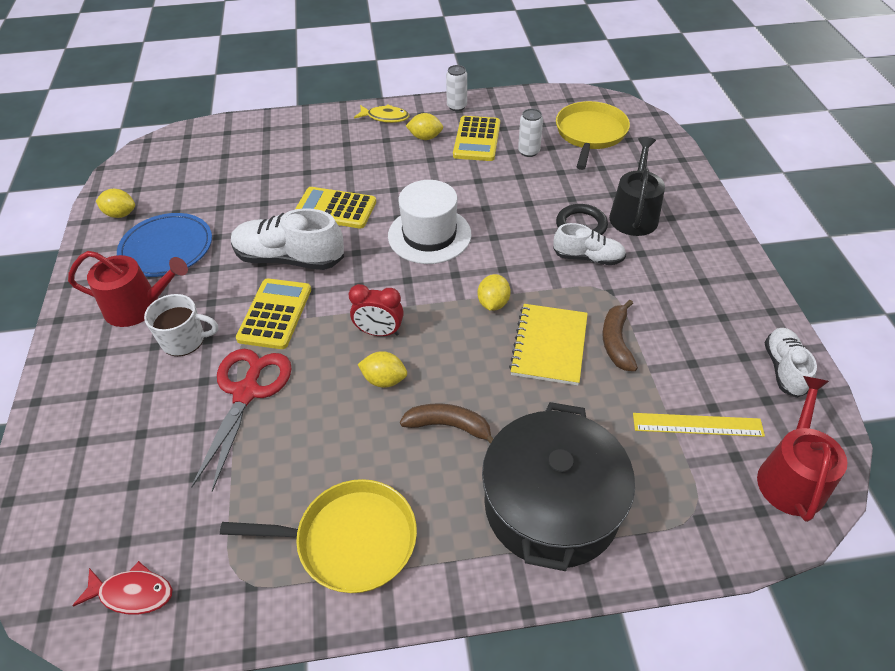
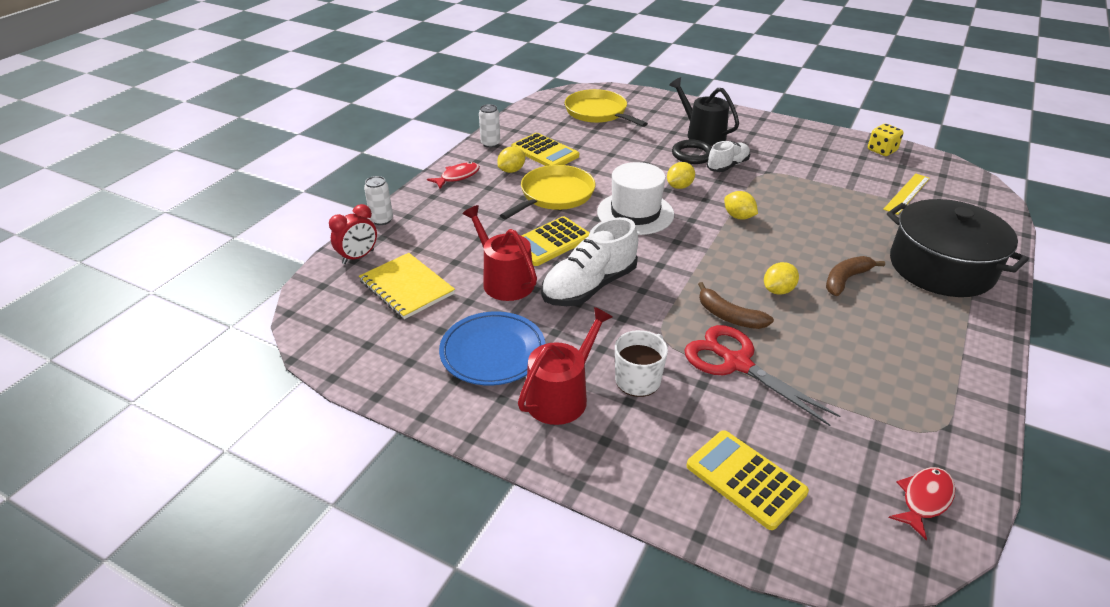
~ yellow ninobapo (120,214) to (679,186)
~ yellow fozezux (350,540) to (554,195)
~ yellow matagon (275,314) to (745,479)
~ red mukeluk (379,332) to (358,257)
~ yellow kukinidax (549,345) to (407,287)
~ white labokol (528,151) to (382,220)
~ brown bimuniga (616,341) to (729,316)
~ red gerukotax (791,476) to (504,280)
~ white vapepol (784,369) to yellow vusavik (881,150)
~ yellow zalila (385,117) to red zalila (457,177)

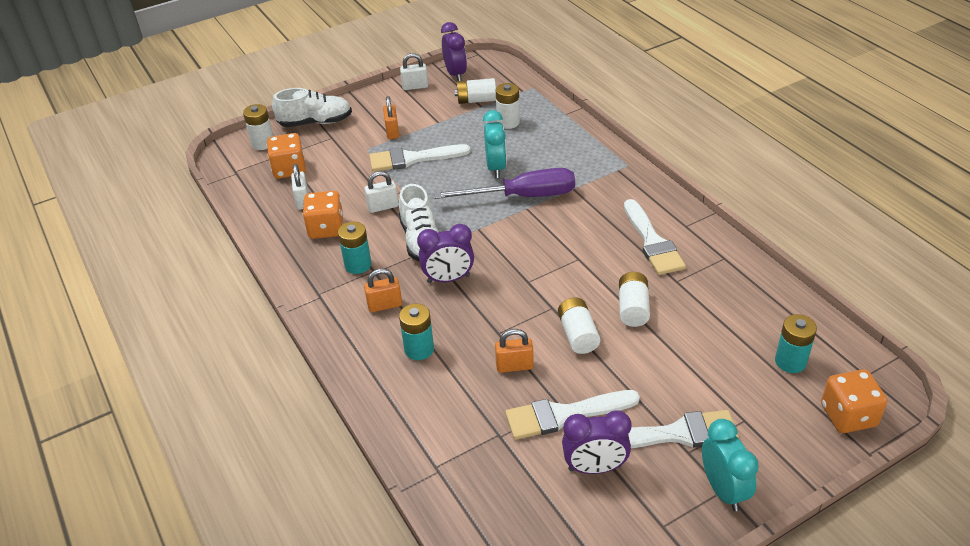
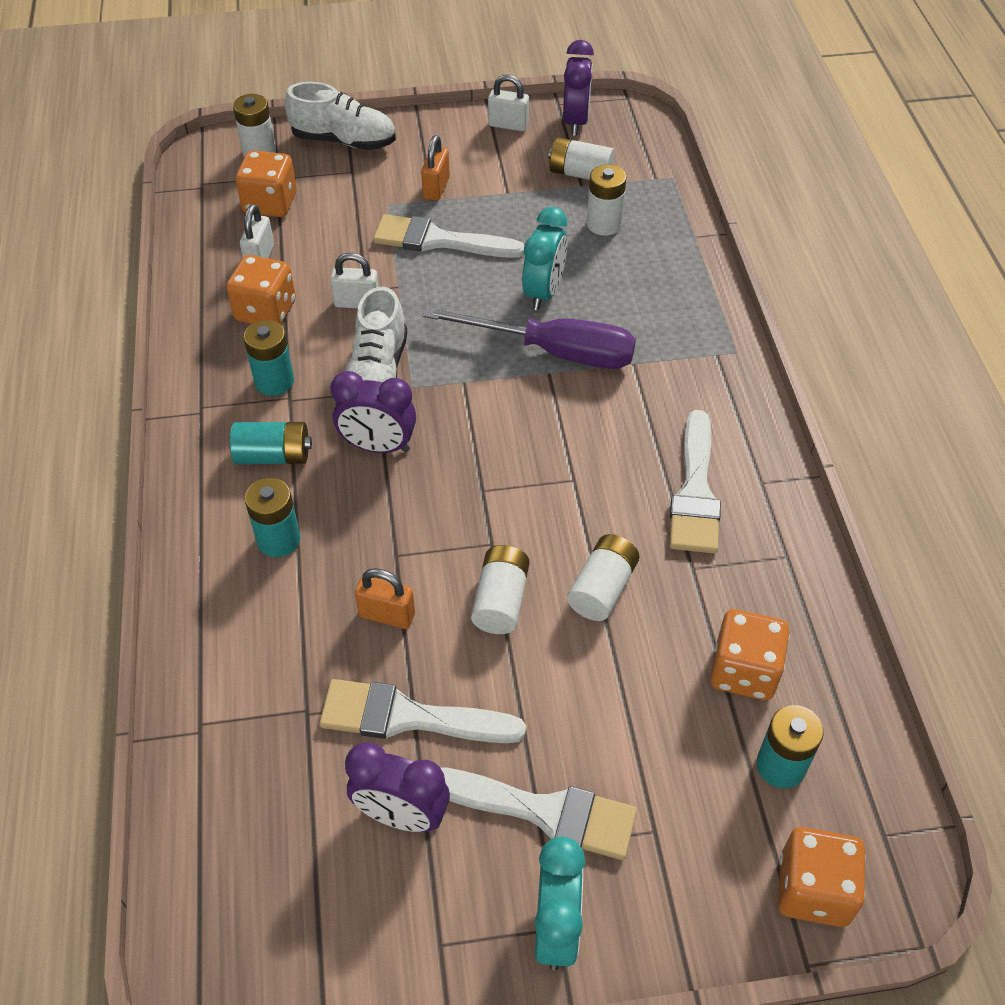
+ orange vusavik (744,671)
~ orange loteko (385,305) to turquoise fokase (273,456)

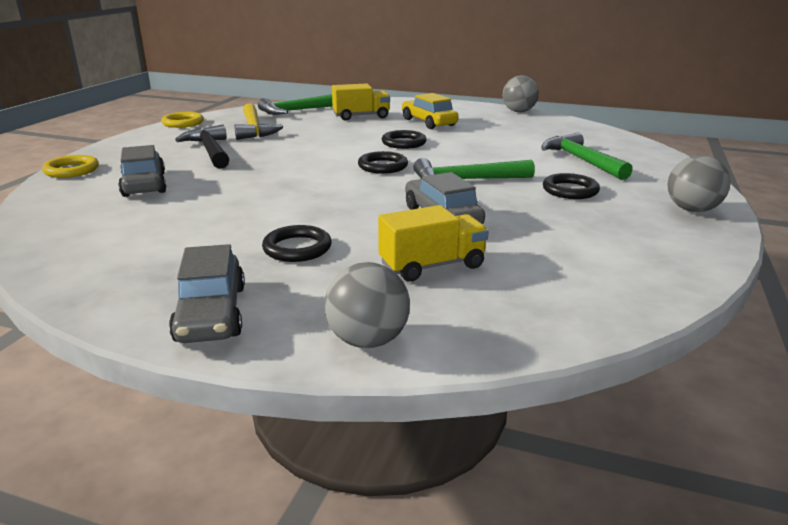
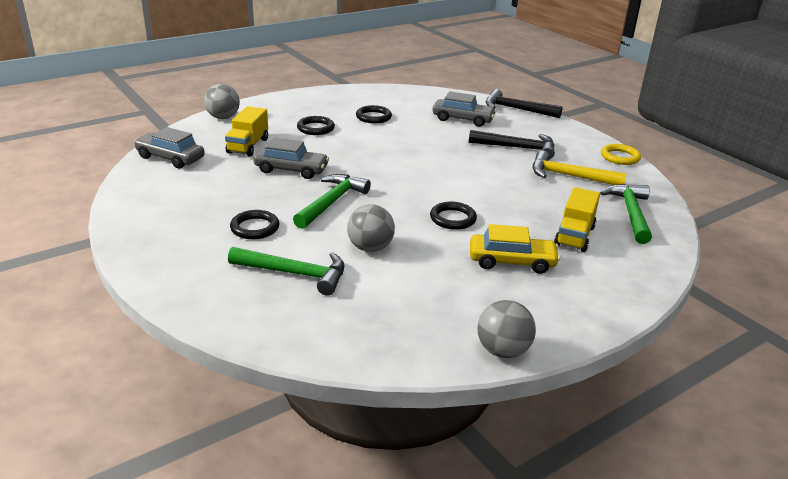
~ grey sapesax (211,313) to (170,158)
~ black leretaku (383,166) to (373,117)
~ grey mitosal (692,210) to (370,248)
~ yellow leretaku (72,170) to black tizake (516,109)

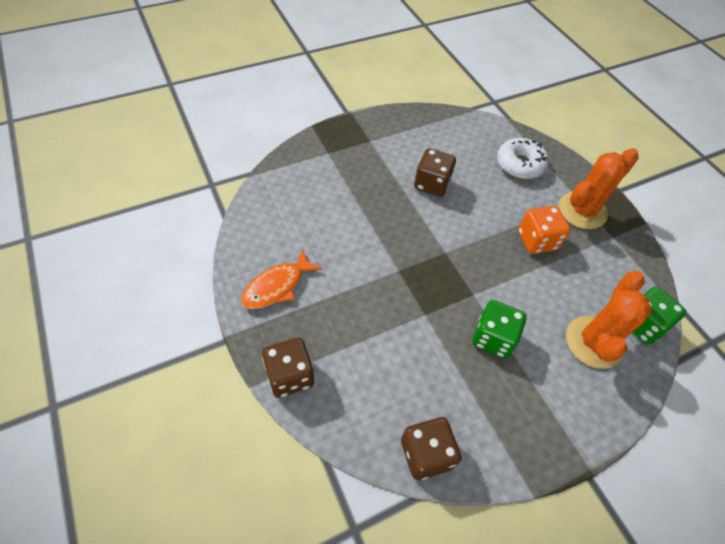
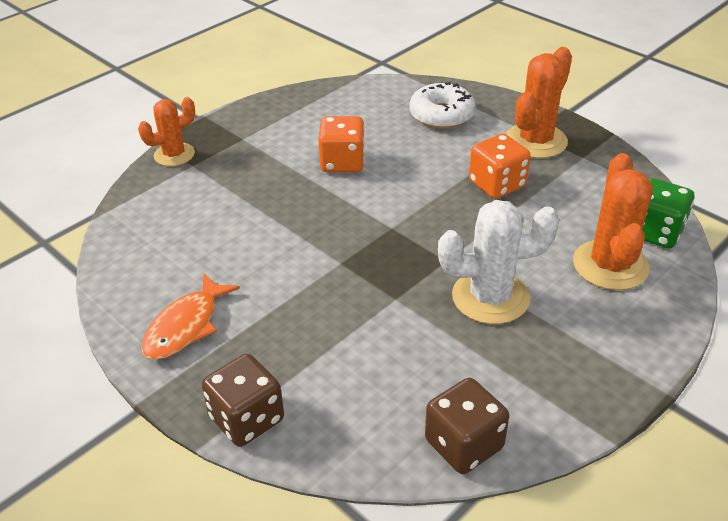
+ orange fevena (174,155)
~ green vusavik (493,338) to white fevena (490,297)
~ brown vusavik (432,184) to orange vusavik (342,162)

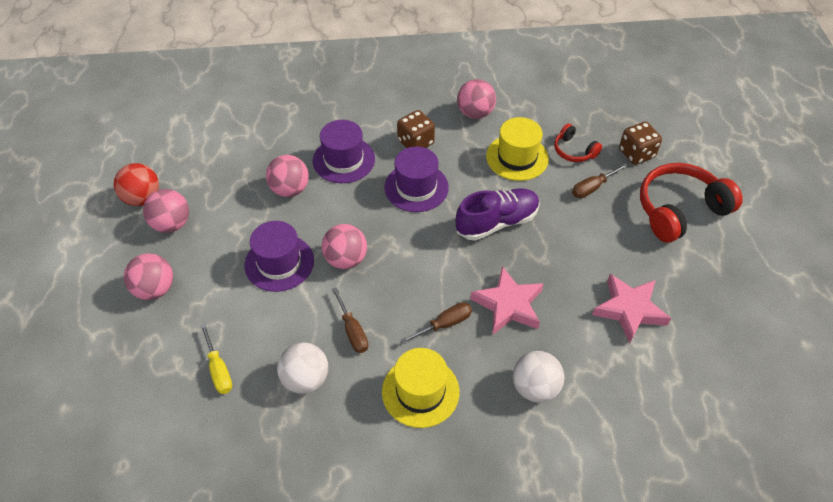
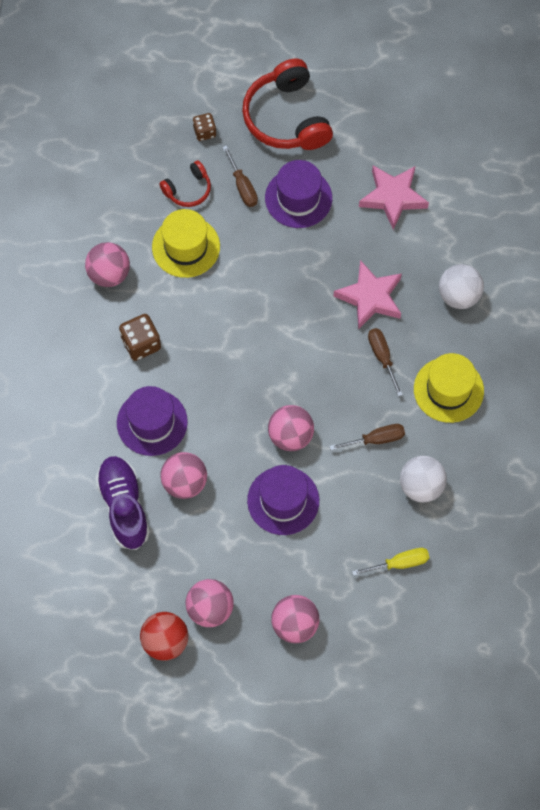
~ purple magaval (416,187) to (298,198)
~ purple vapepol (497,222) to (124,506)
~ brown vusavik (636,153) = (204,132) x0.64

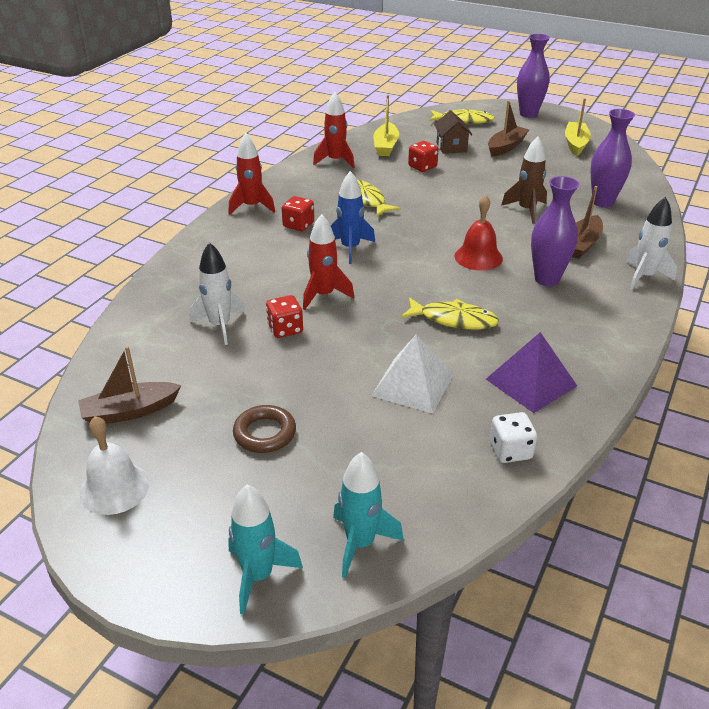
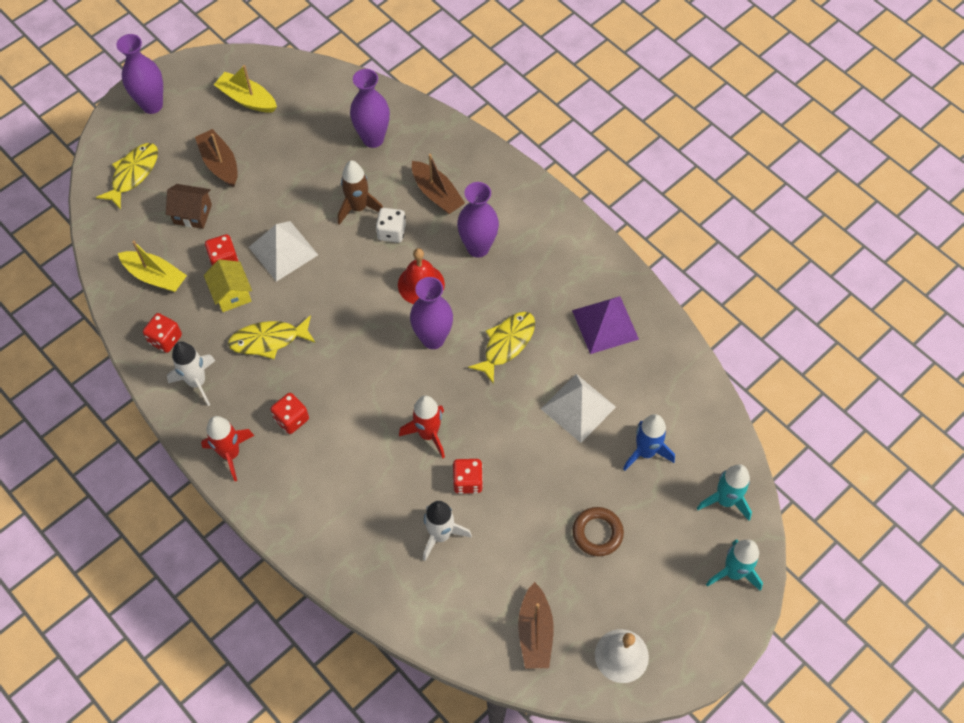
+ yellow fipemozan (231,294)
+ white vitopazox (283,251)
+ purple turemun (433,339)
~ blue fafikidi (350,248) to (645,452)
~ white vusavik (510,451) to (391,232)
~ white fafikidi (644,276) to (197,382)
~ red fafikidi (335,161) to red vusavik (165,339)

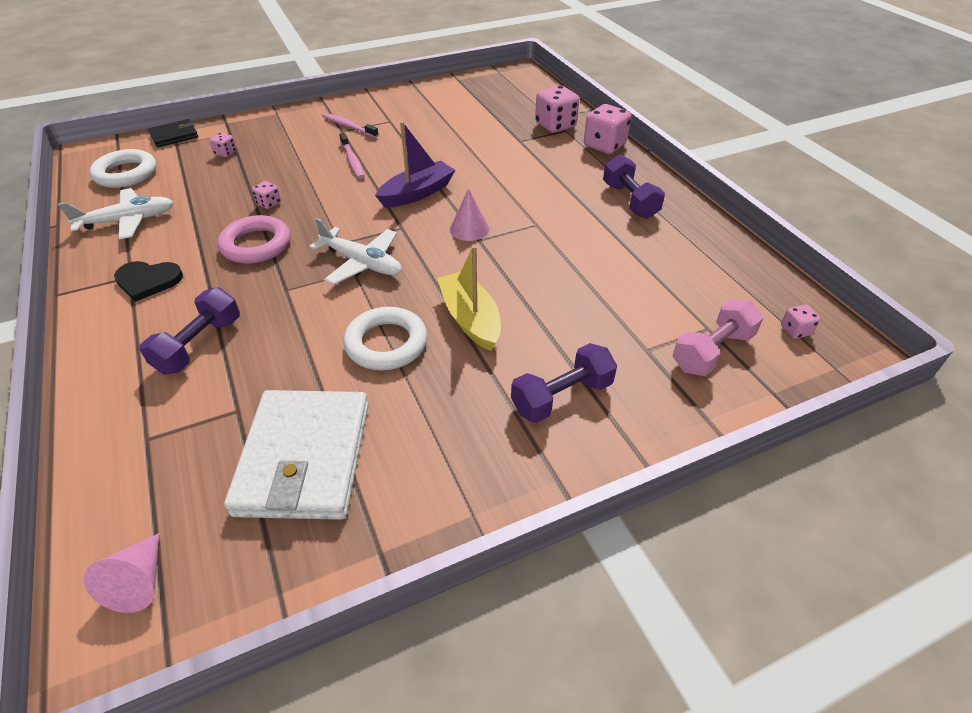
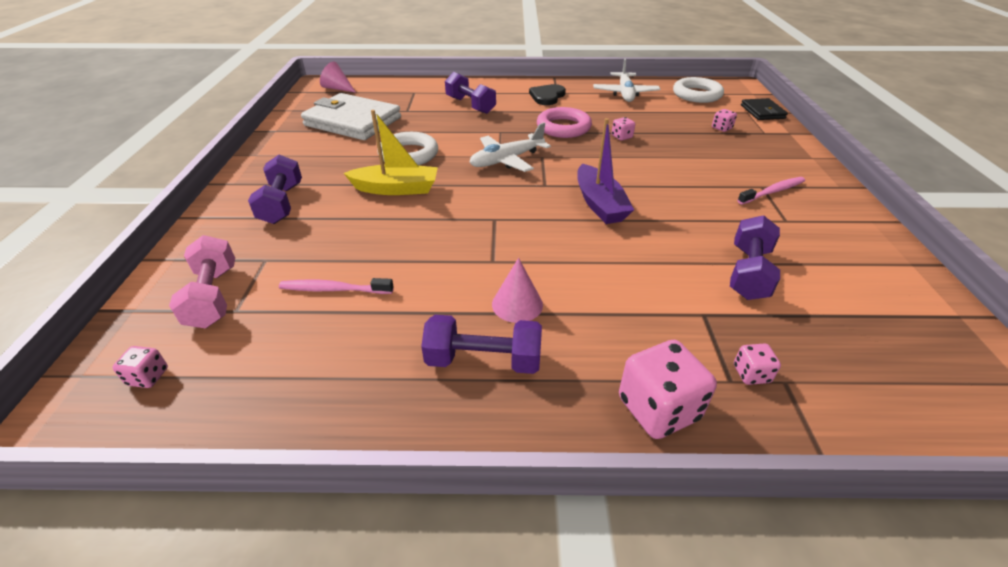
+ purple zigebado (748,272)
~ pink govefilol (352,160) to (334,289)
~ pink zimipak (469,229) to (517,304)
~ pink vusavik (555,125) = (751,374) x0.50

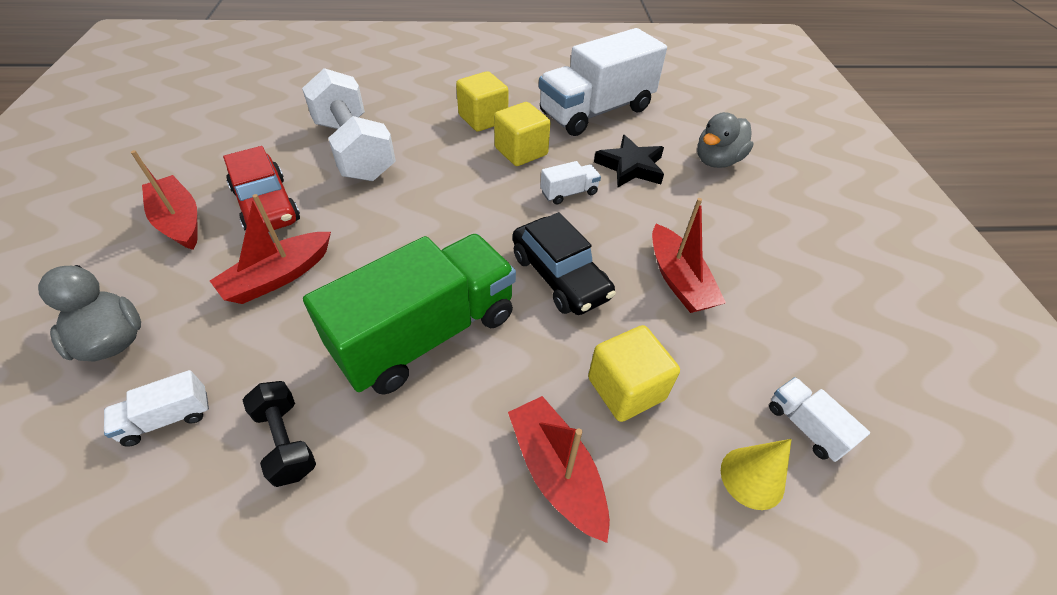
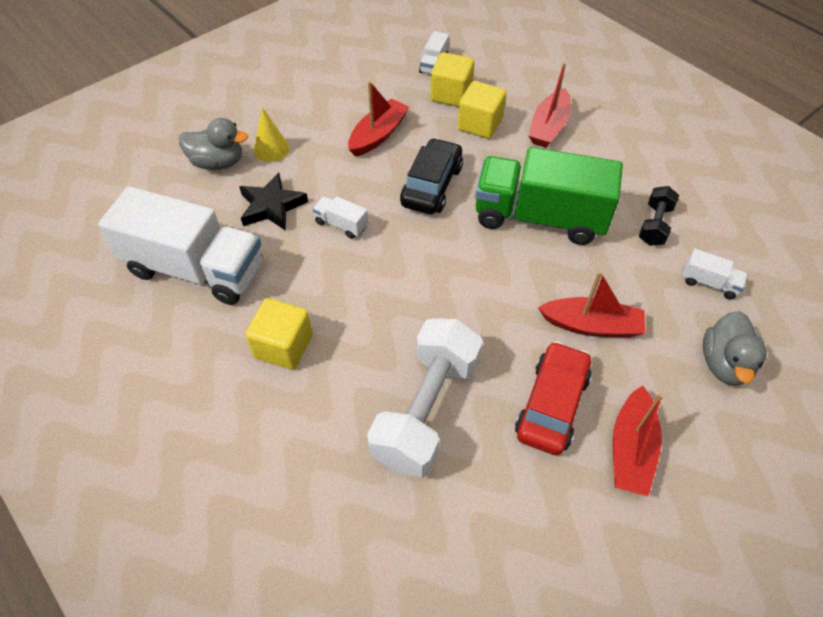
~ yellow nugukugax (521,151) to (451,94)
~ yellow zimipak (752,477) to (271,149)

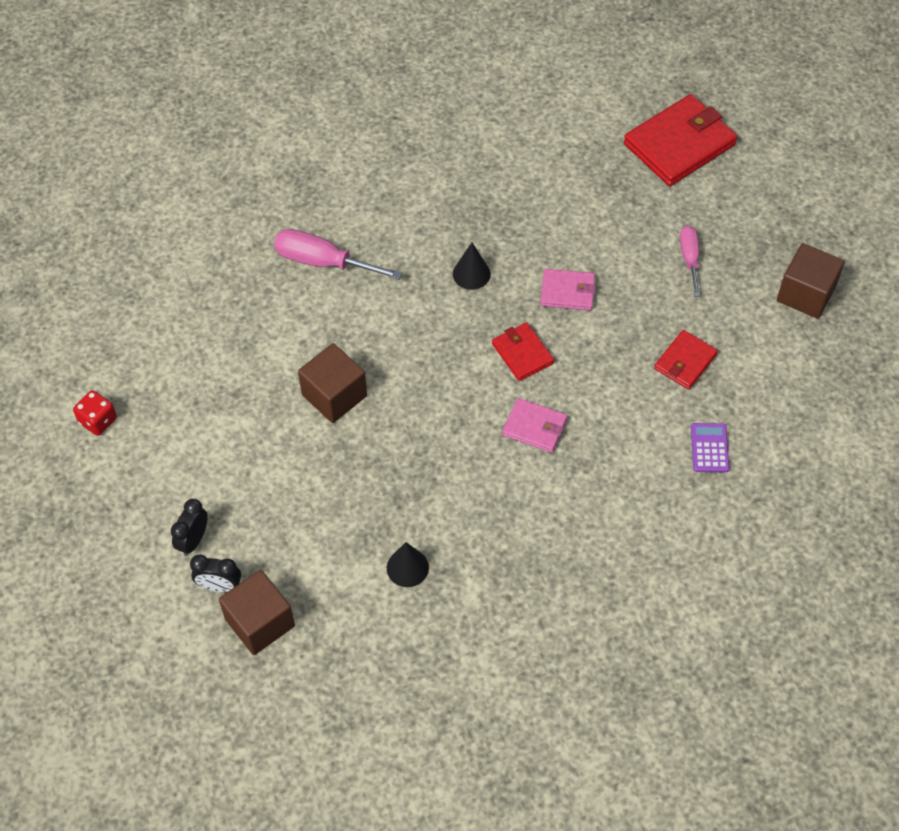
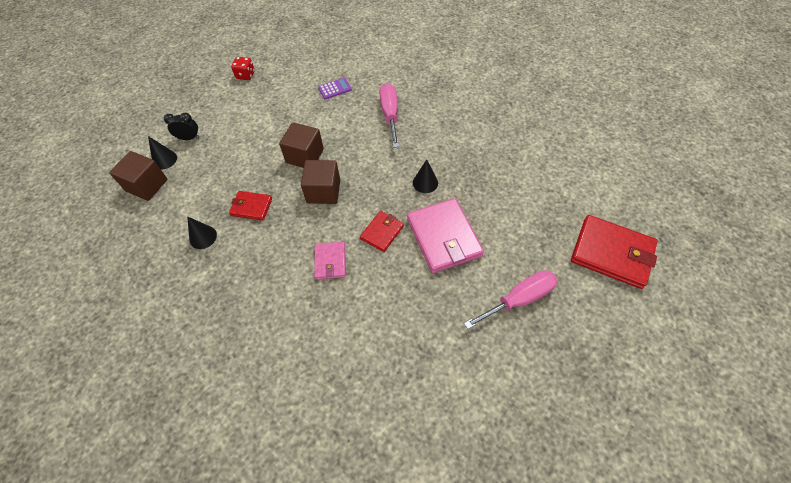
~ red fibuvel (685,361) to (251,207)
~ purple matagon (709,448) to (334,89)
~ brown nugukugax (805,294) to (323,191)
~ black mukeluk (219,586) to black zimipak (164,159)
~ pink fibuvel (567,291) = (444,237) x1.84
~ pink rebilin (689,258) = (519,299) x1.61

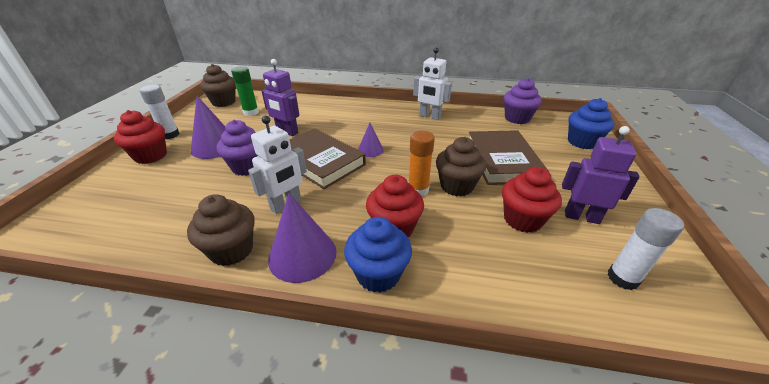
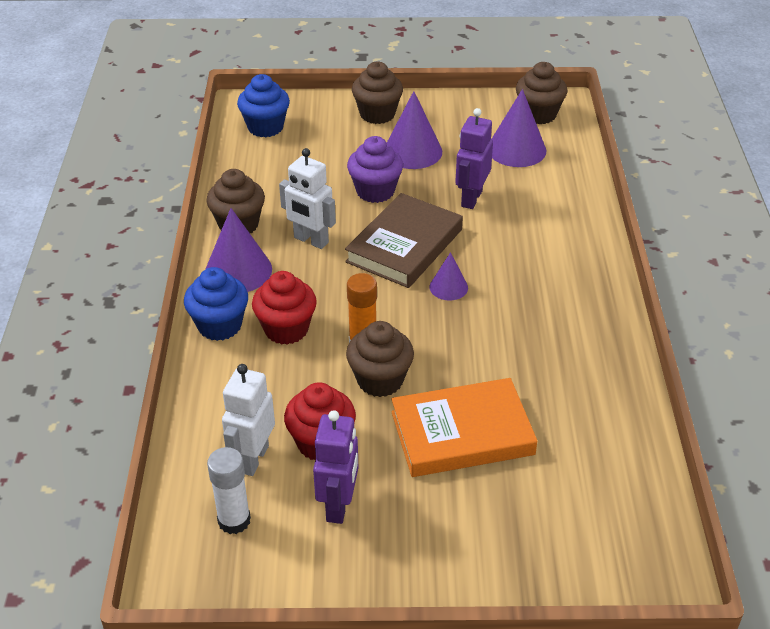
- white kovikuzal (170,135)
- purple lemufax (517,118)
~ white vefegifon (429,116) to (253,459)
~ blue lemufax (582,142) to (265,127)
~ green kovikuzal (251,112) to purple zimipak (516,149)
~ red lemufax (151,156) to brown lemufax (377,114)
~ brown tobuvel (502,161) to orange tobuvel (462,433)

